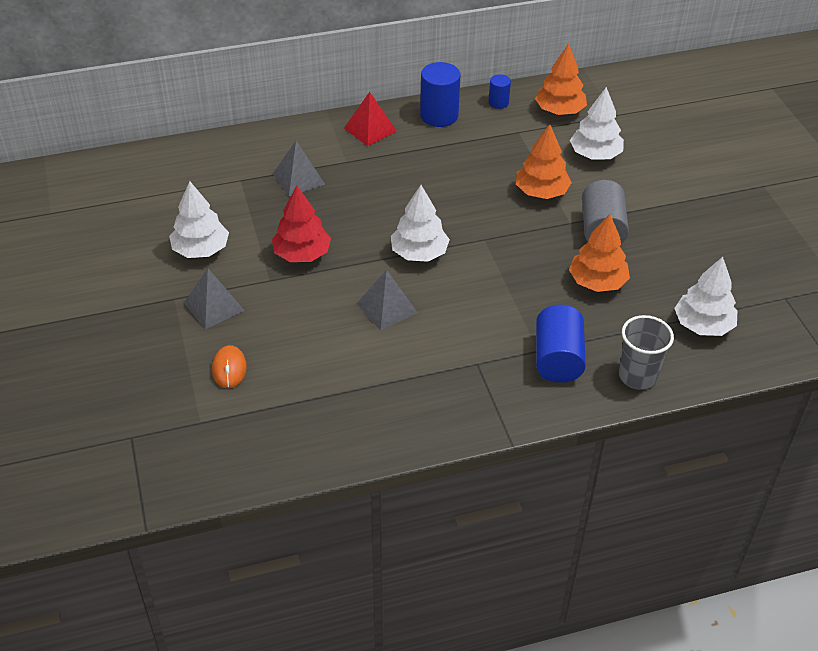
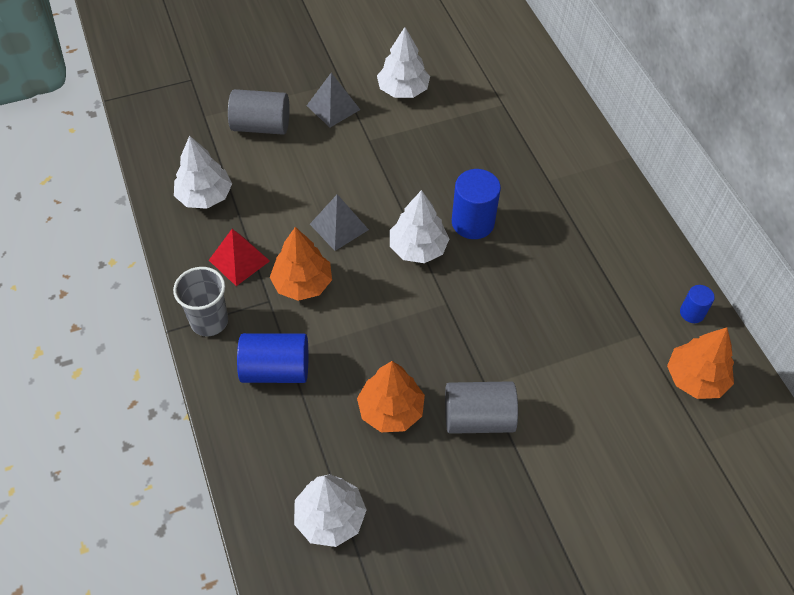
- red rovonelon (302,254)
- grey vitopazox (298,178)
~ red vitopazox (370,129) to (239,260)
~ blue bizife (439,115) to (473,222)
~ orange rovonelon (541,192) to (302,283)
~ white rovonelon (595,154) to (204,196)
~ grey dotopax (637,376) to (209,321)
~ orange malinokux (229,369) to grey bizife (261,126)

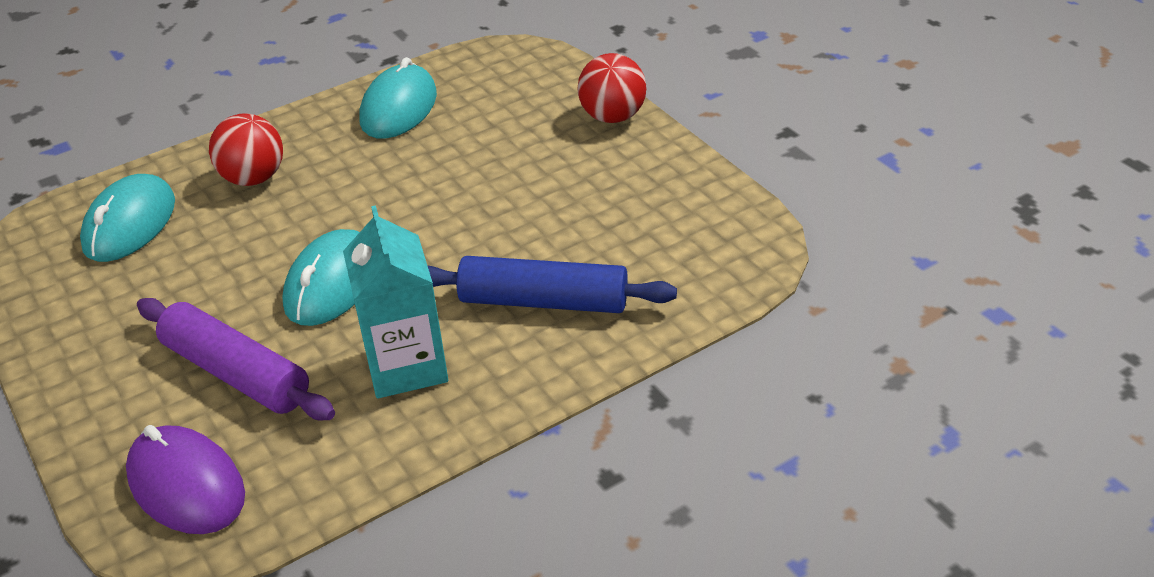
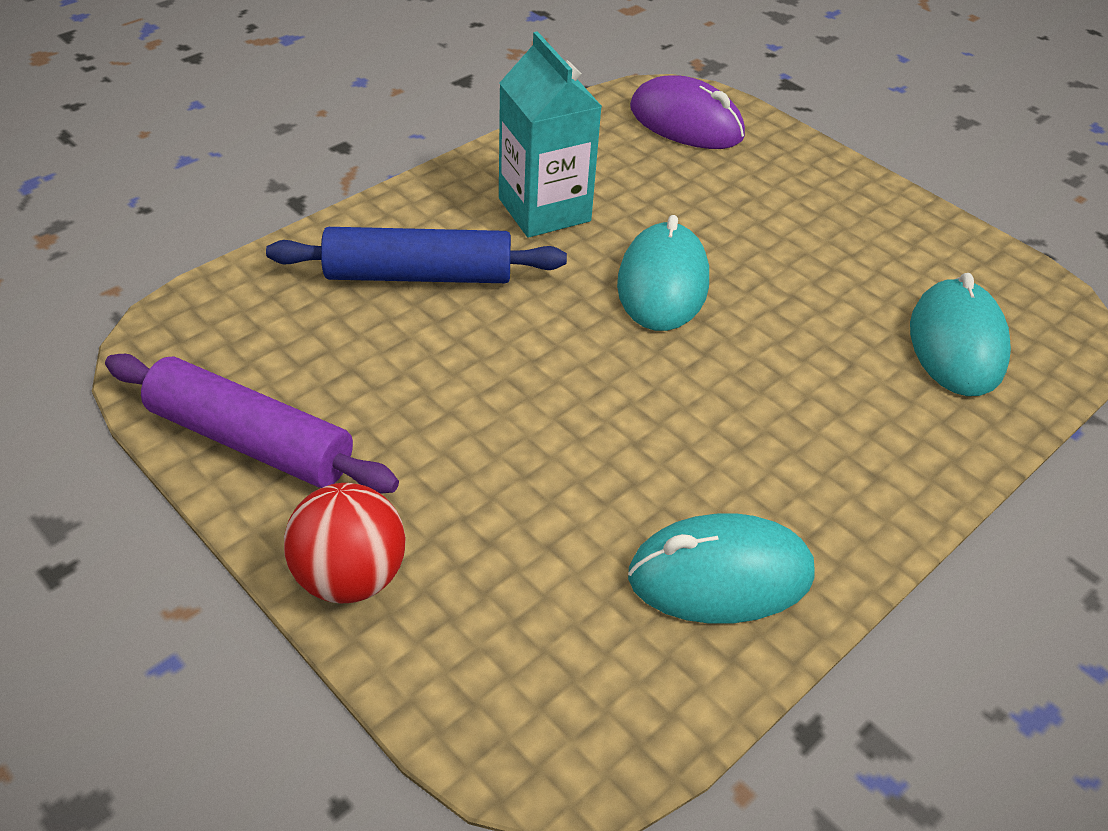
- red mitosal (254,178)
~ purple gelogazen (236,373) to (250,441)
~ turquoise malinokux (399,108) = (720,575) 75 degrees clockwise

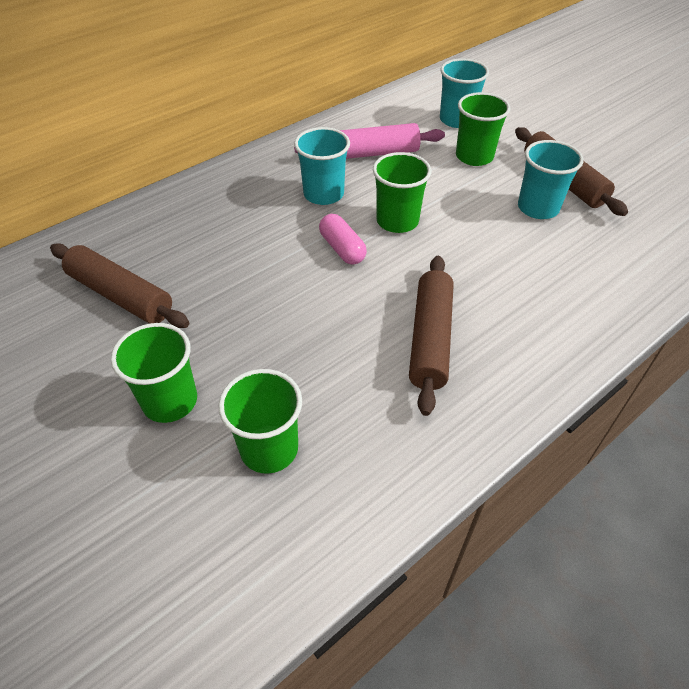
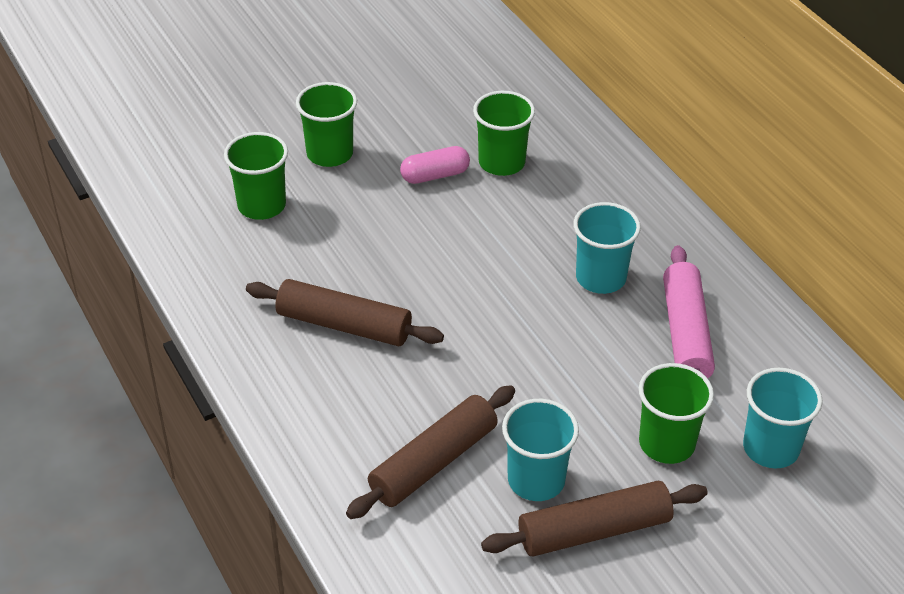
~ brown gelogazen (120,295) to (433,462)
~ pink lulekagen (342,249) to (435,175)
~ green dotopax (397,221) to (501,162)

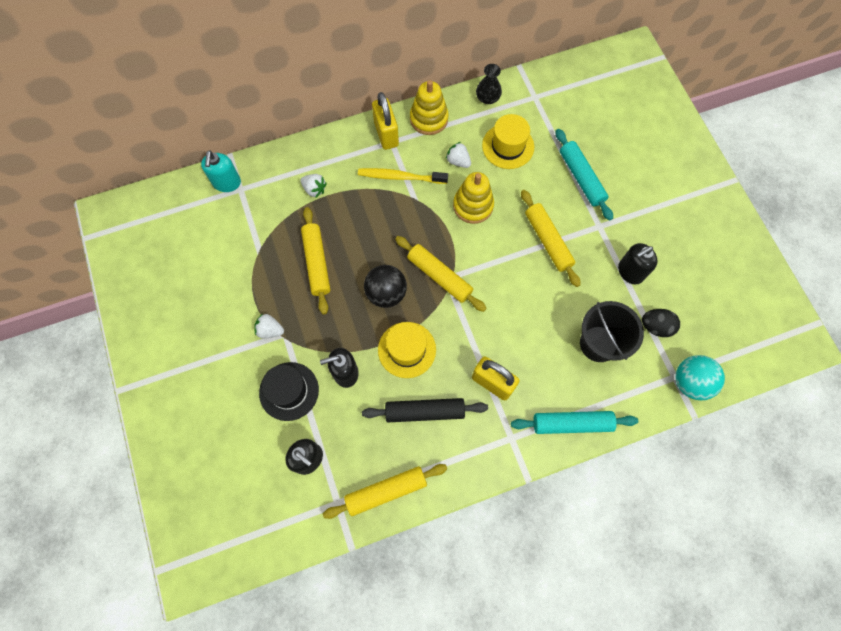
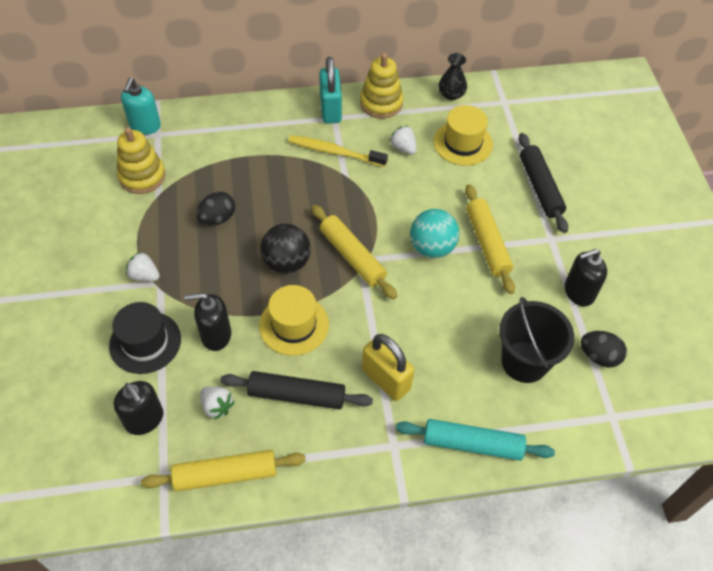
~ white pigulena (314,189) to (217,406)
~ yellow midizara (473,206) to (142,176)
~ turquoise mitosal (690,382) to (432,247)
~ yellow gelogazen (317,263) to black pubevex (218,218)
~ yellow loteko (386,134) to turquoise loteko (330,110)
~ turquoise gelogazen (581,178) to black gelogazen (540,187)

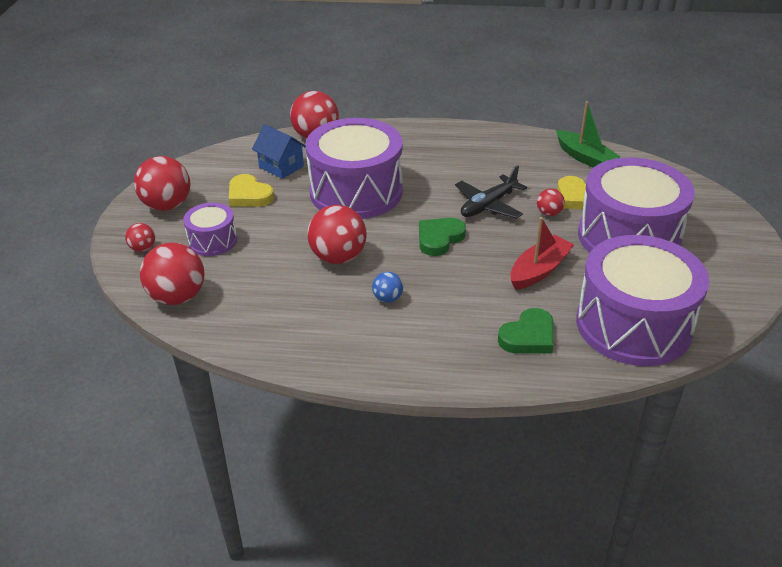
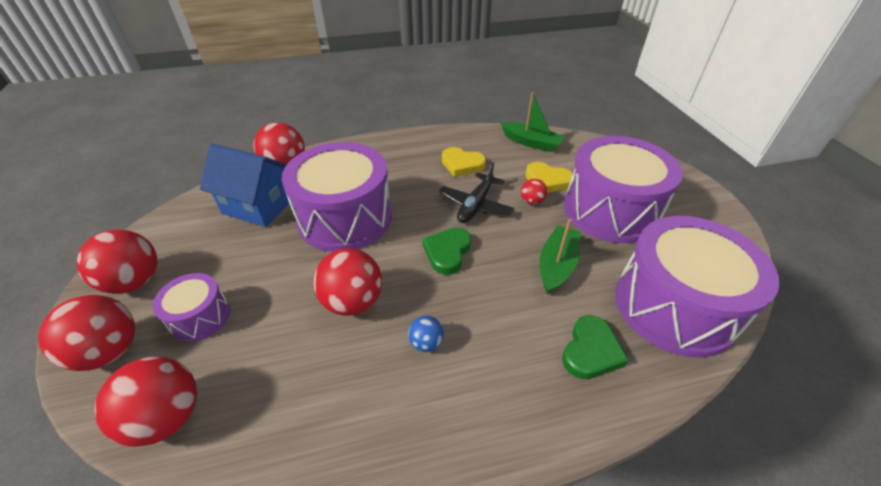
~ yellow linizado (249,195) to (462,164)
~ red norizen (539,270) to green norizen (556,265)
~ red mitosal (143,248) = (110,351) x2.00
~ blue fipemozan (281,166) = (259,206) x1.54

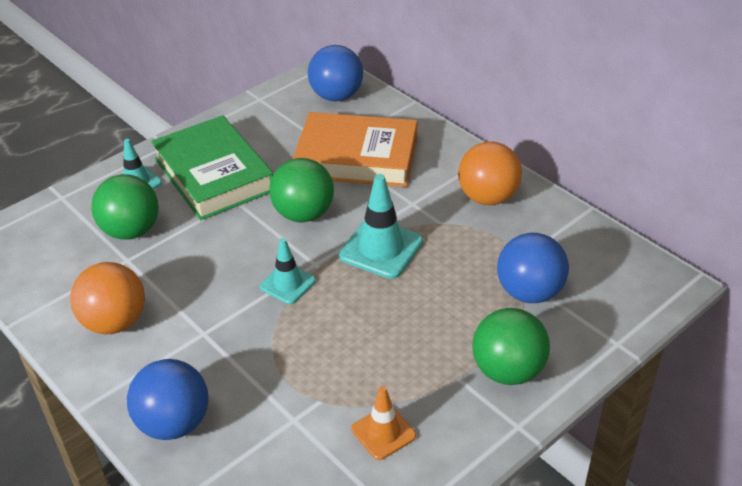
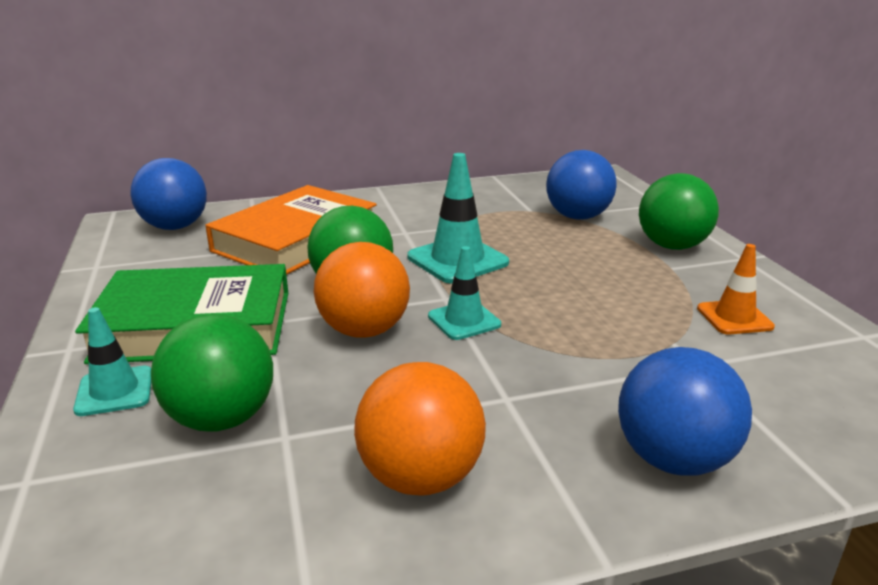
~ orange mitosal (488,197) to (364,330)

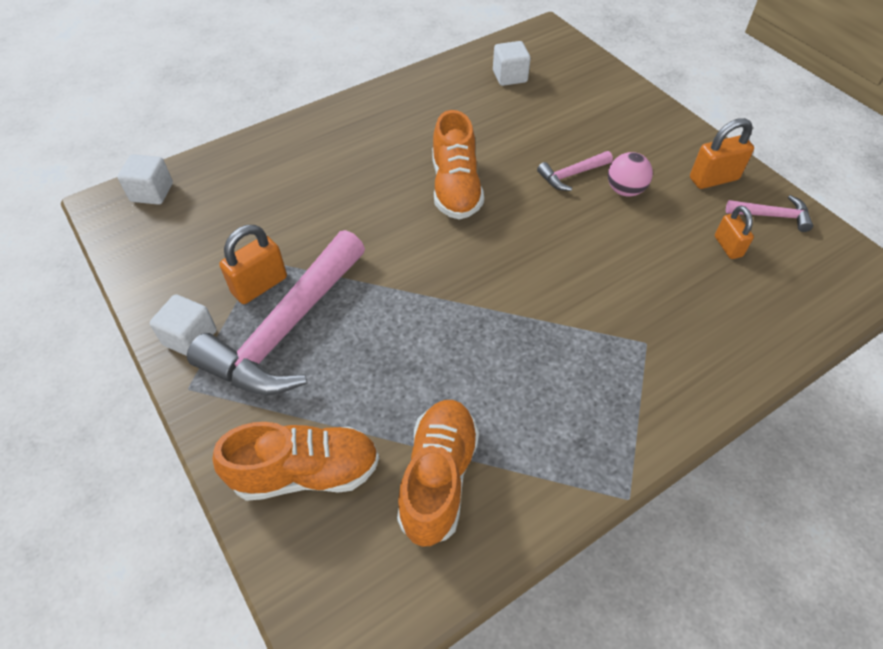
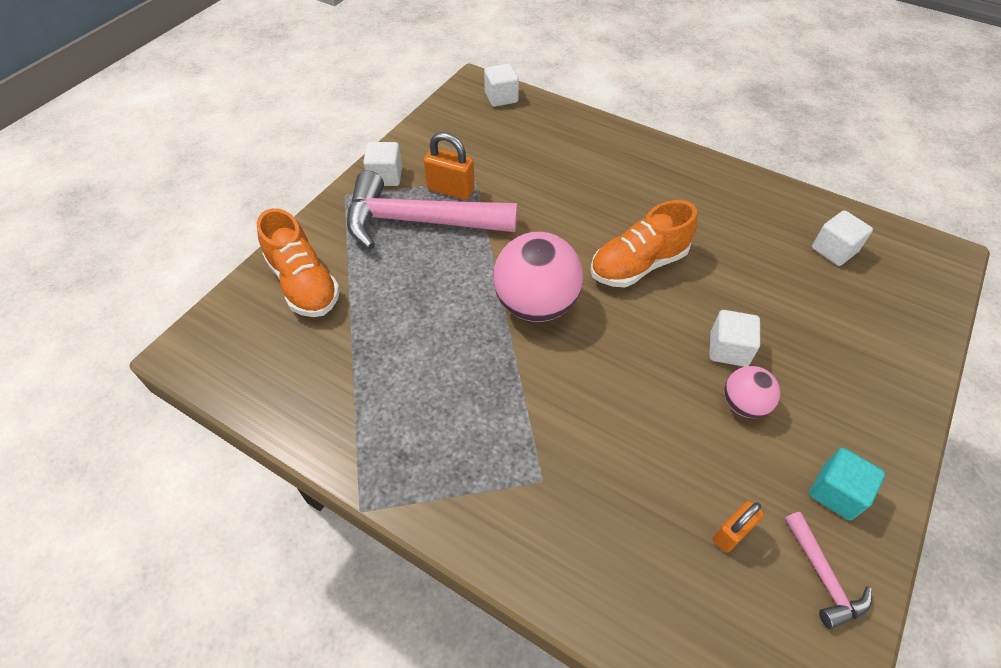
- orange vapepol (438,478)
+ pink mitosal (535,304)
~ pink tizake (571,175) to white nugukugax (728,349)
~ orange loteko (713,179) to turquoise nugukugax (836,492)

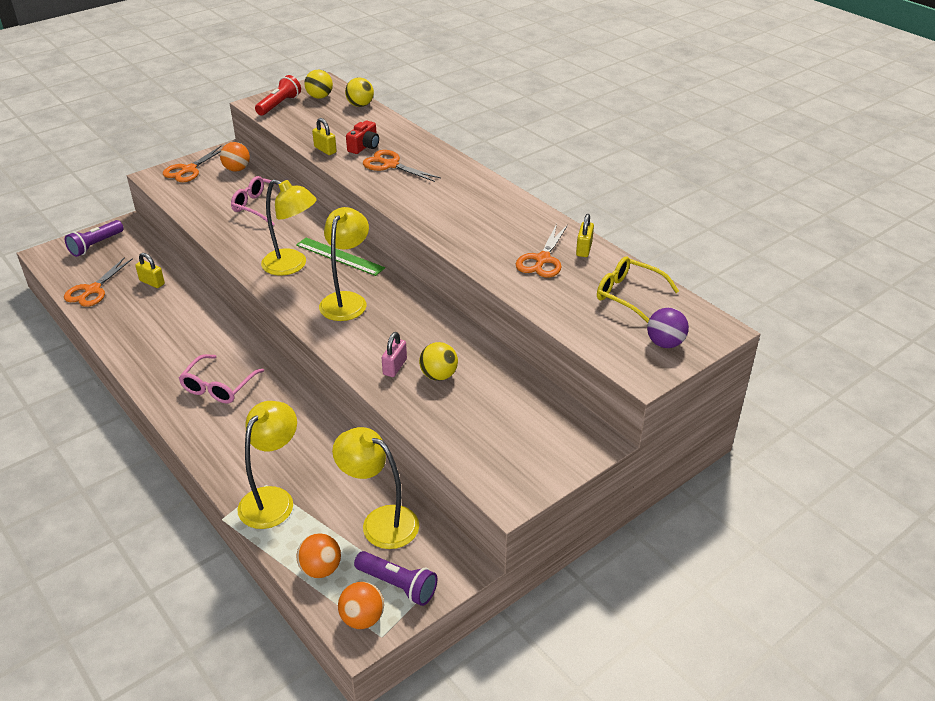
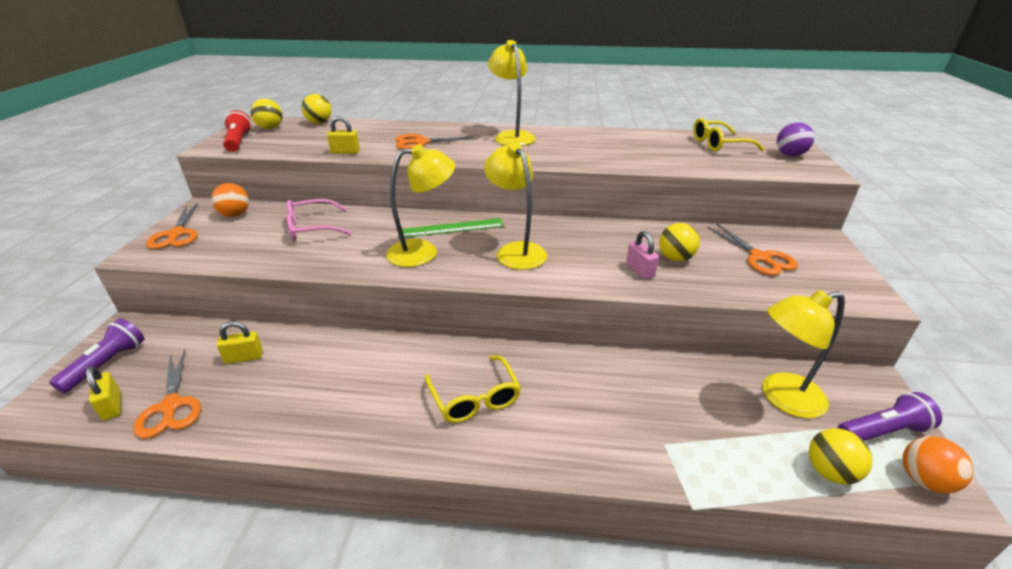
- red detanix (364,146)
~ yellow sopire (273,499) to (511,136)
~ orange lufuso (542,260) to (760,258)
~ yellow loteko (584,249) to (112,406)
~ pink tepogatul (218,387) to yellow tepogatul (475,398)
~ orange mitosal (320,569) to yellow mitosal (829,472)
~ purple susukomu (95,245) = (107,364) 150 degrees counterclockwise

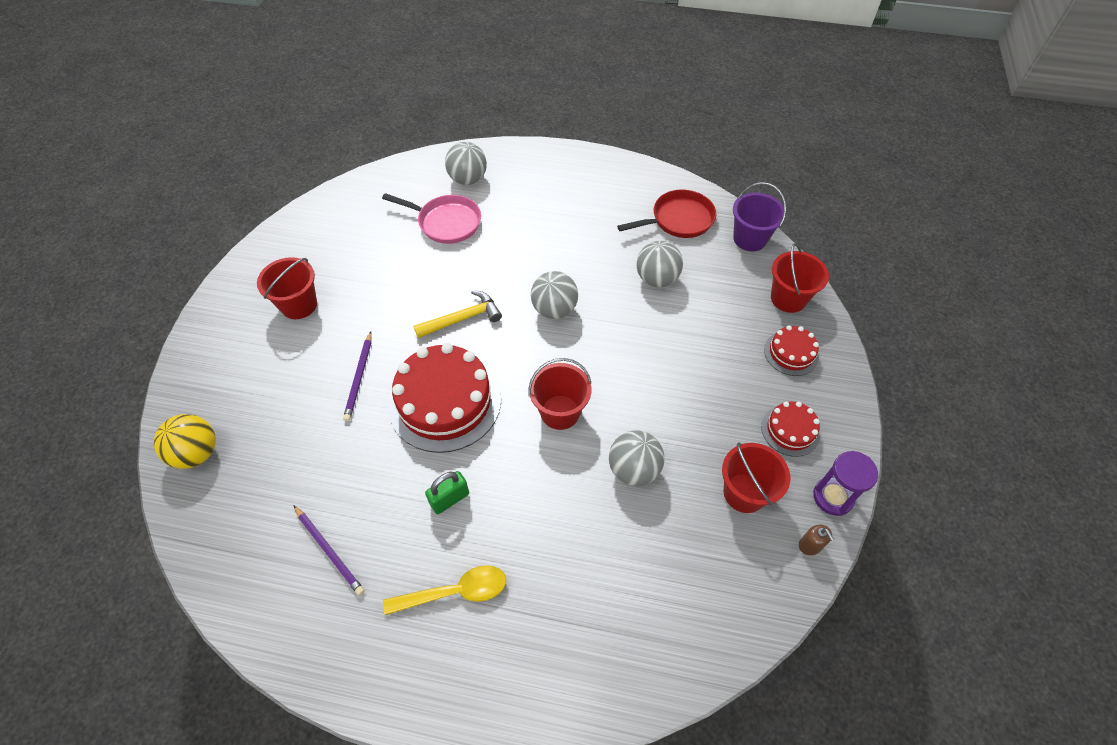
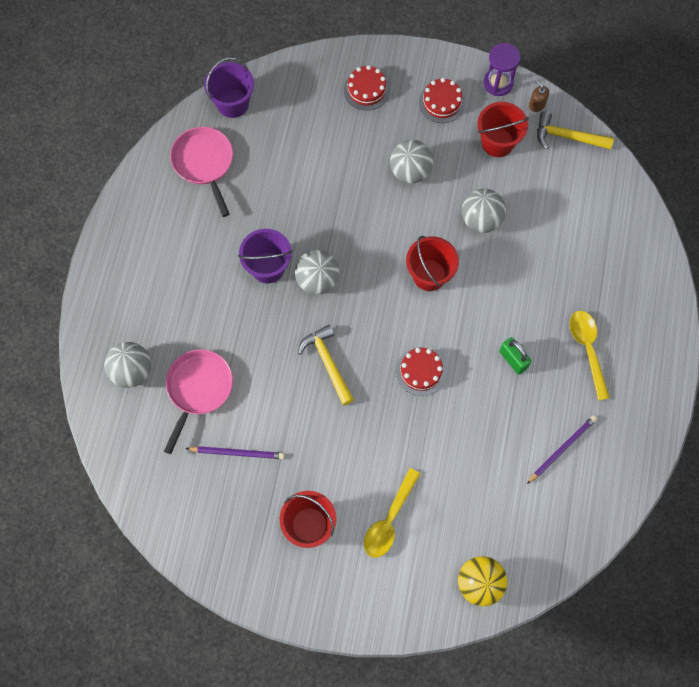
- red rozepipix (788,298)
+ purple rozepipix (268,267)
+ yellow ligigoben (389,520)
+ yellow tizake (567,137)
~ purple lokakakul (359,378) to (237,453)
~ grey mitosal (656,279) to (410,171)
~ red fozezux (678,220) to pink fozezux (204,163)
~ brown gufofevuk (810,545) = (536,105) 105 degrees counterclockwise
~ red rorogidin (444,401) = (421,371) x0.50

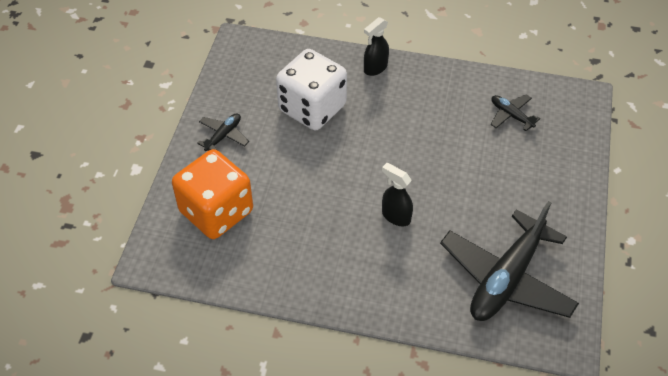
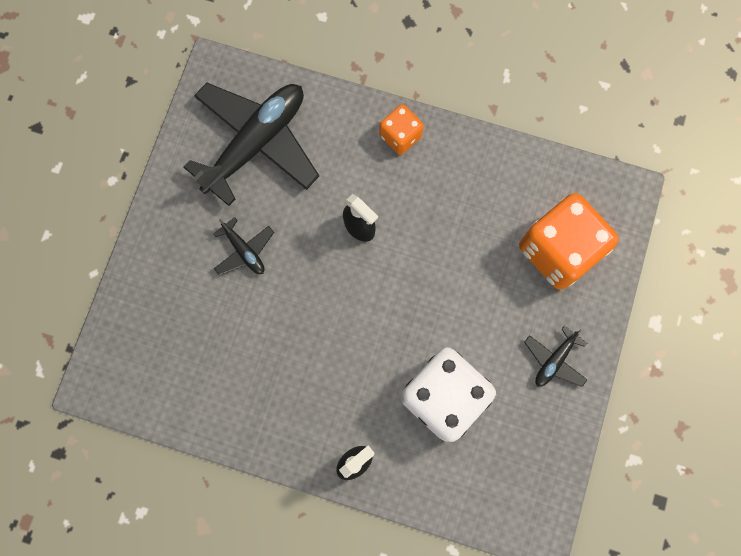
+ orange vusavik (400,136)
~ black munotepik (511,115) to (244,251)

